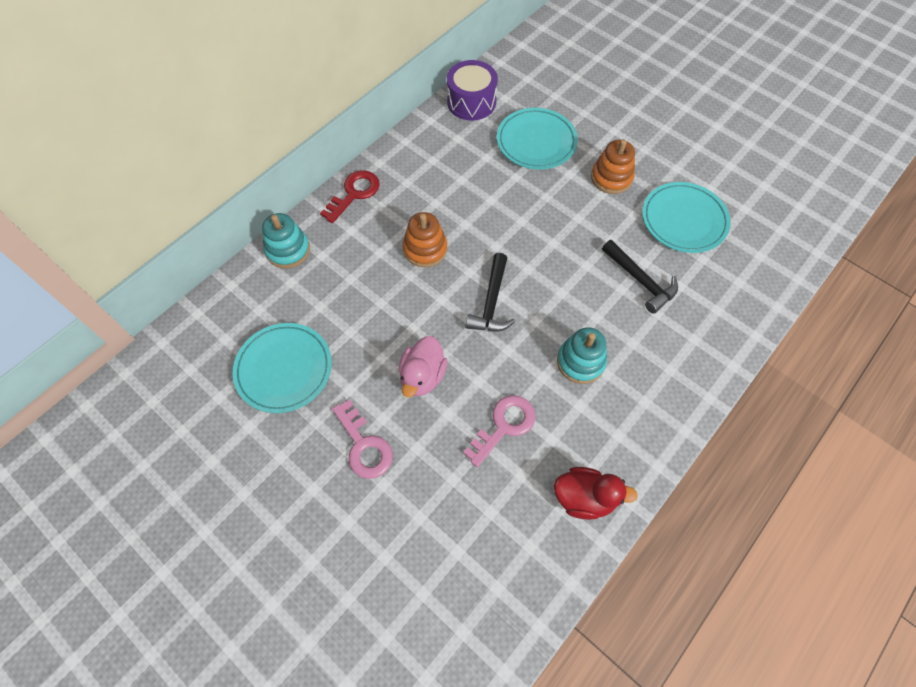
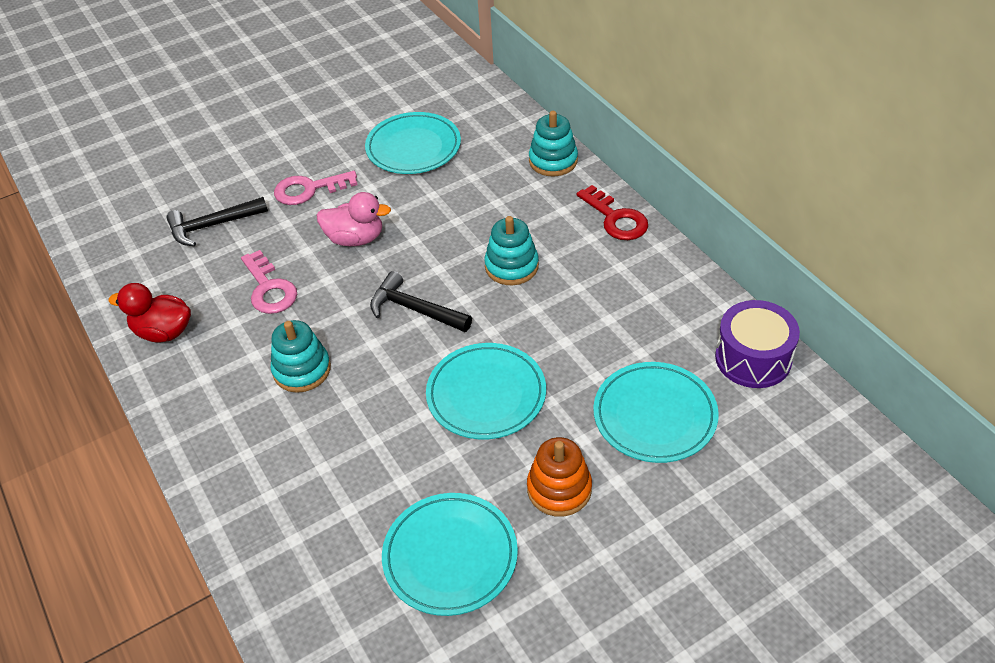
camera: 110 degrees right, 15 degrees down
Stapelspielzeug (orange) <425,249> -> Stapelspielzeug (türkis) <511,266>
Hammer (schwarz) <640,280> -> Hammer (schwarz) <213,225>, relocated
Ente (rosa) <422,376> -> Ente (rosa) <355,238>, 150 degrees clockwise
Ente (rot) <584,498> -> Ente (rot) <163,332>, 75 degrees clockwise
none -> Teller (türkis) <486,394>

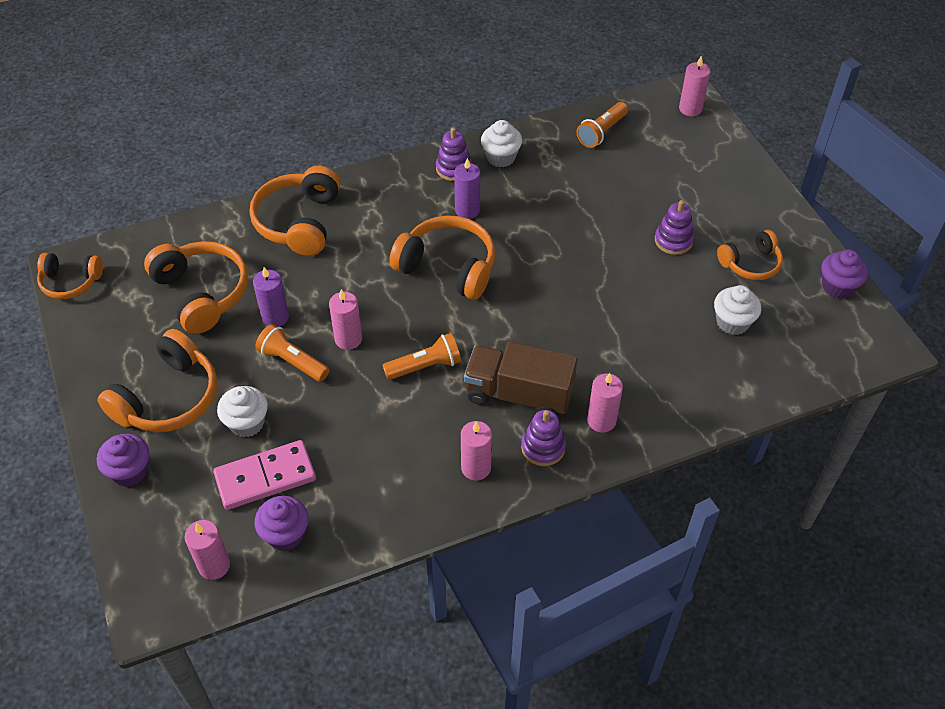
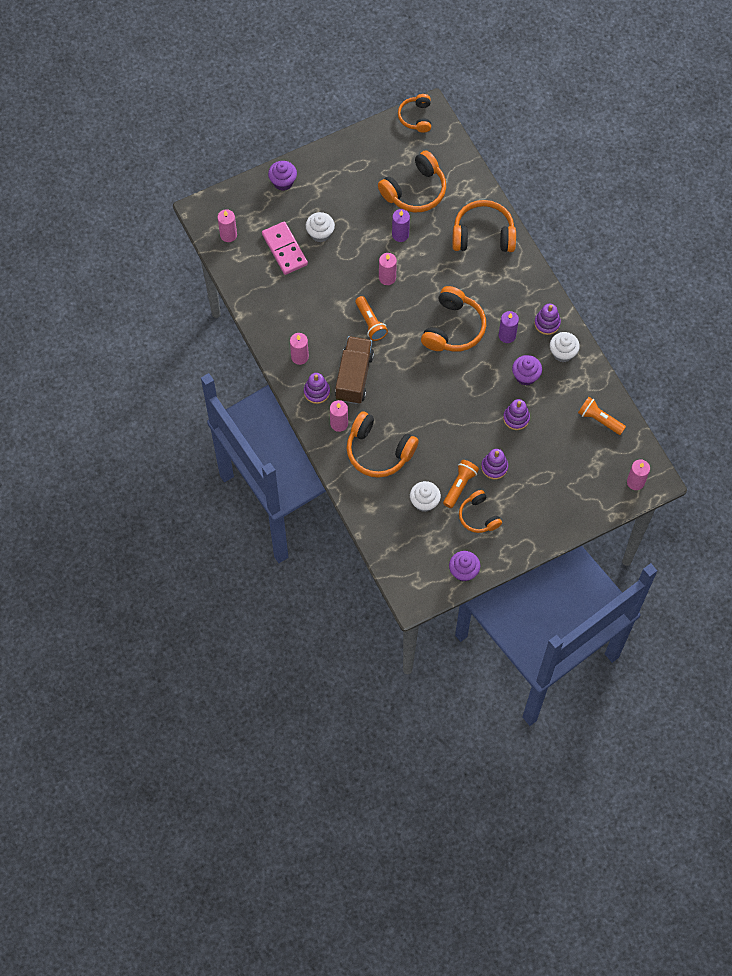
camera: 85 degrees right, 15 degrees up
Taschenlampe (orange) <292,362> -> Taschenlampe (orange) <459,486>, relocated
Kopfhörer (orange) <168,398> -> Kopfhörer (orange) <378,451>, relocated
Muffin (lila) <285,534> -> Muffin (lila) <525,376>, relocated
none -> Stapelspielzeug (lila) <516,418>

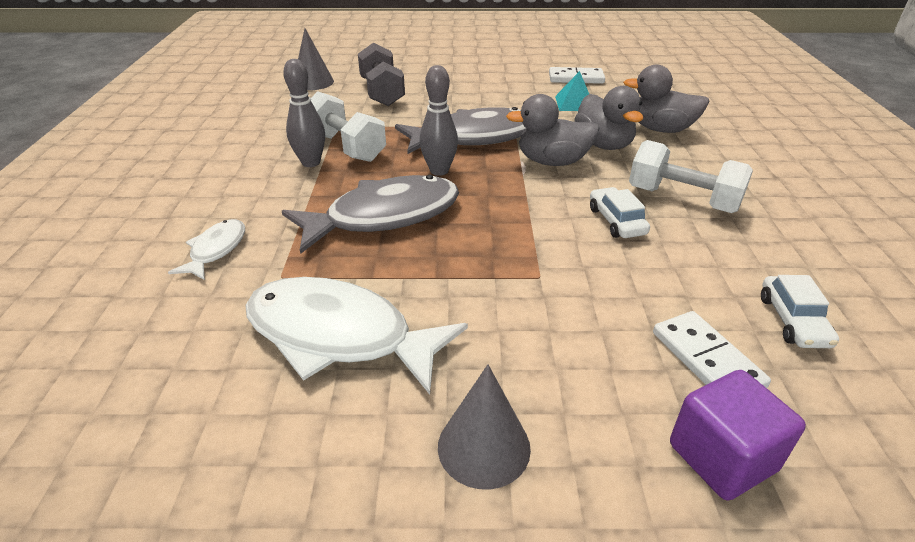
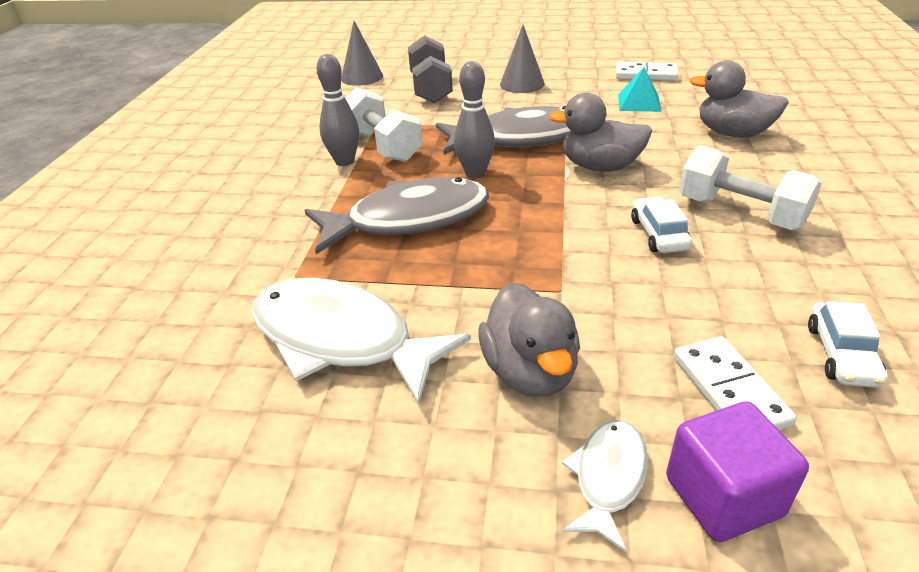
camera: 10 degrees right, 0 degrees up
Ente (grau) <603,144> -> Ente (grau) <530,372>, relocated
Fisch (weiß) <216,250> -> Fisch (weiß) <608,477>, relocated
Kegel (grau) <484,447> -> Kegel (grau) <522,84>, relocated

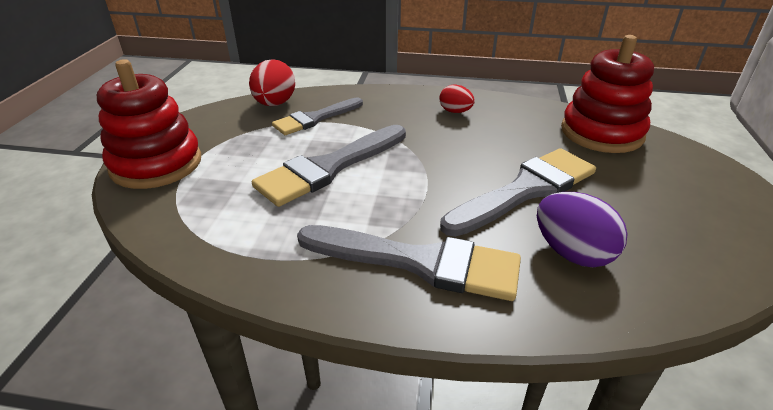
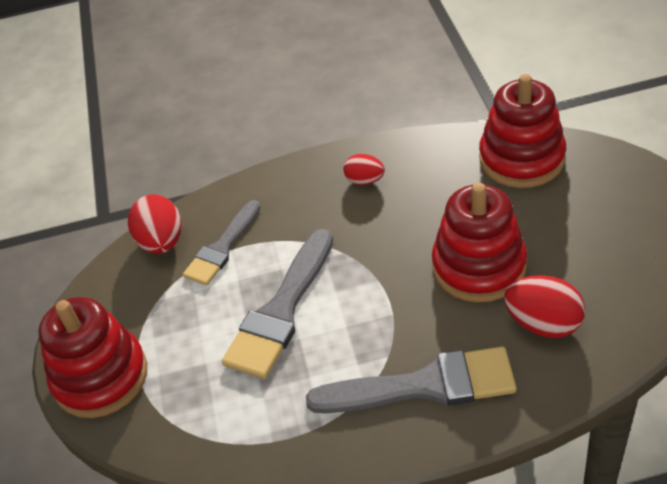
camera: 15 degrees left, 10 degrees up
Pinsel (grau) <525,190> -> Stapelspielzeug (rot) <479,266>
Ei (lila) <572,253> -> Ei (rot) <543,324>

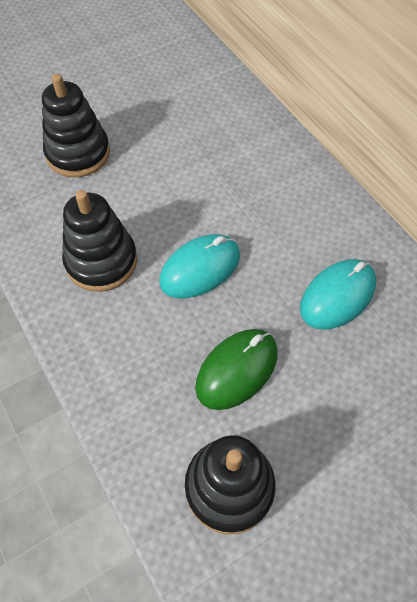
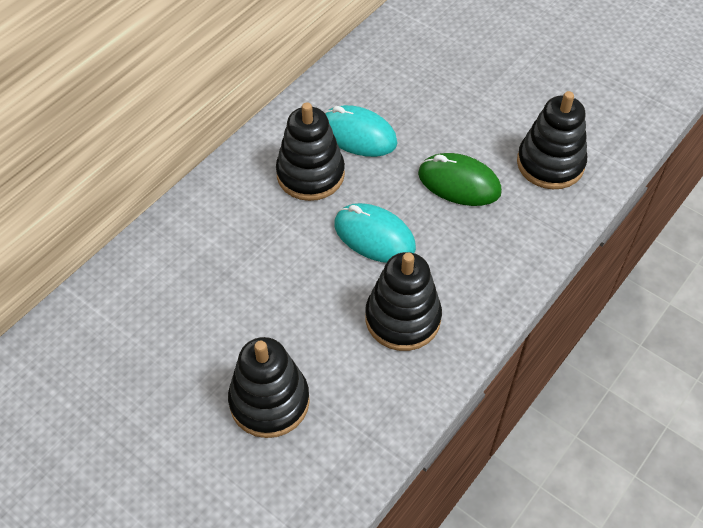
camera: 110 degrees left, 5 degrees down
none -> Stapelspielzeug (schwarz) <310,174>

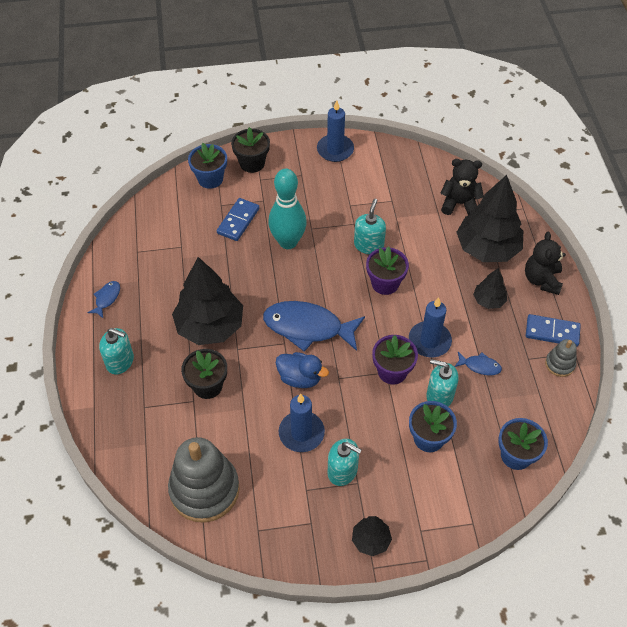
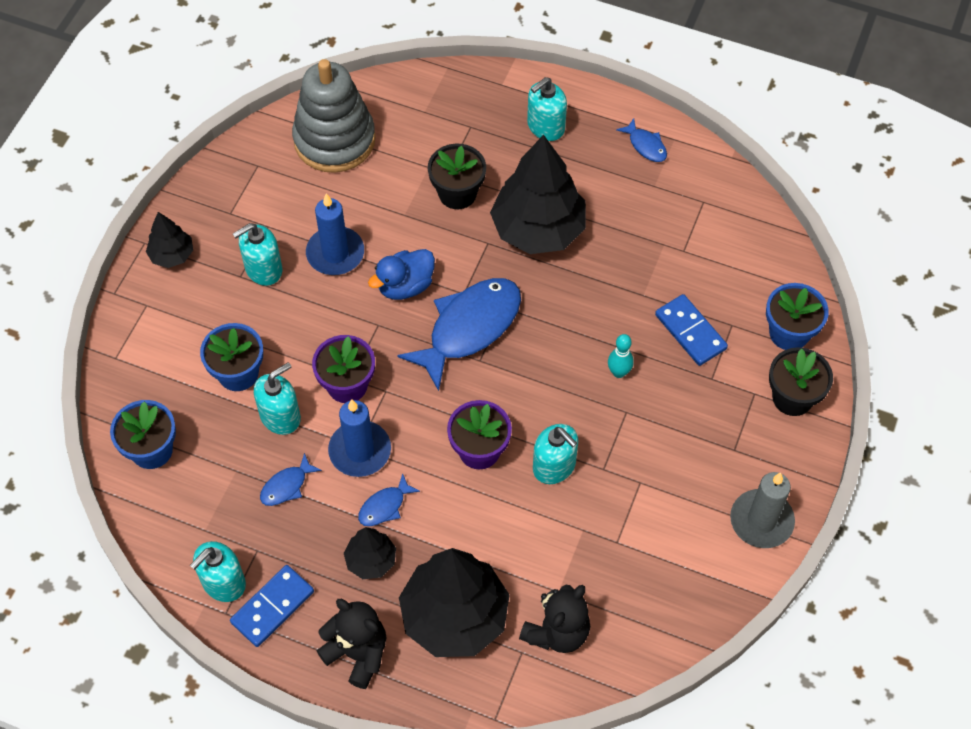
camera: 120 degrees right, 5 degrees up
Kerze (blau) <335,150> -> Kerze (grau) <761,521>
Bowlingkegel (türkis) <288,242> -> Bowlingkegel (türkis) <619,372>, x0.45
Stapelspielzeug (grau) <559,364> -> Seifenspender (türkis) <223,582>
none -> Fisch (blau) <385,506>

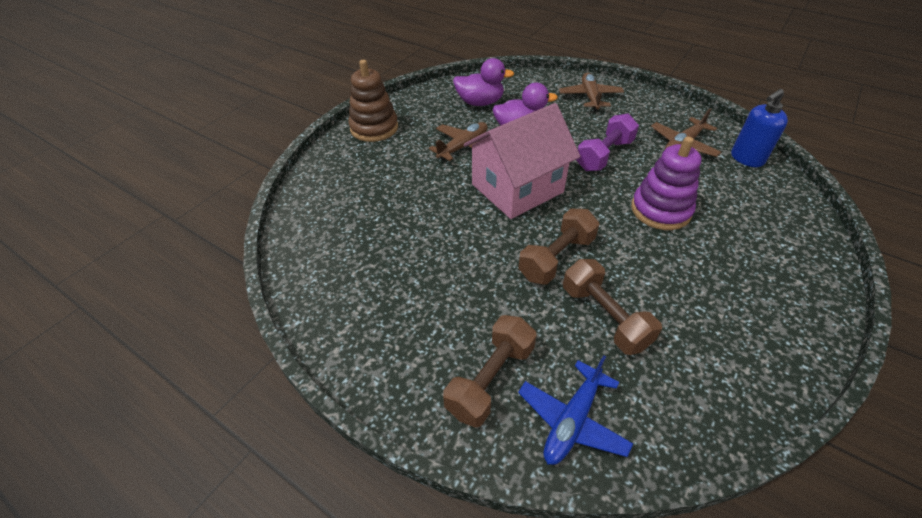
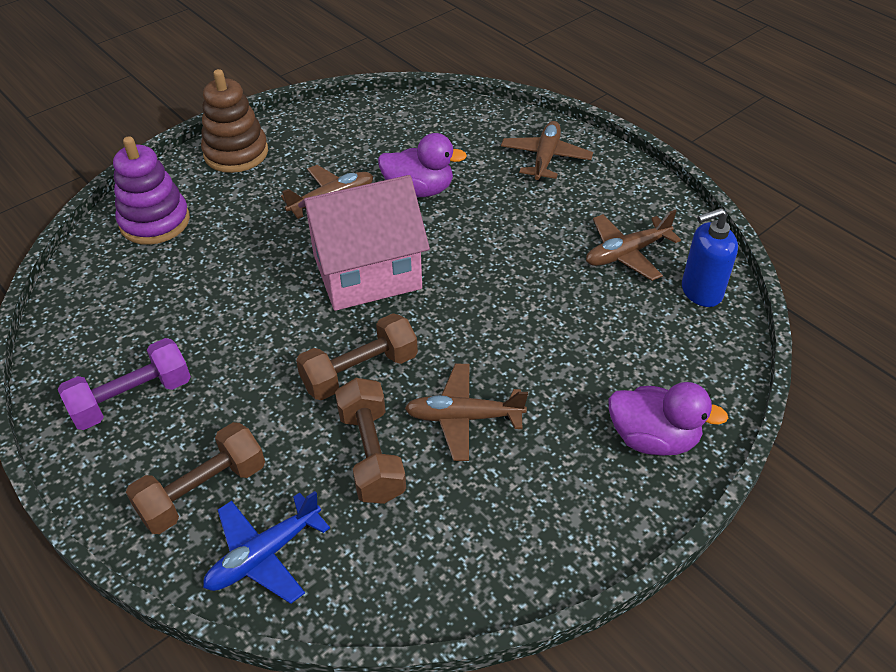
camera: 15 degrees right, 0 degrees up
Ente (lila) <480,102> -> Ente (lila) <653,438>, relocated
Hantel (lila) <604,155> -> Hantel (lila) <132,398>, relocated
Stapelspielzeug (lila) <660,210> -> Stapelspielzeug (lila) <155,222>, relocated
none -> Flugzeug (braun) <463,418>

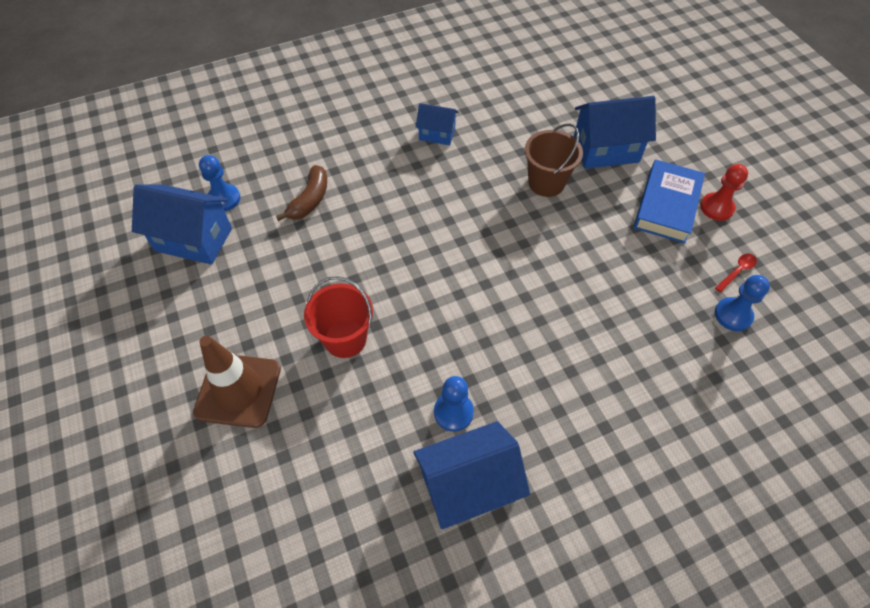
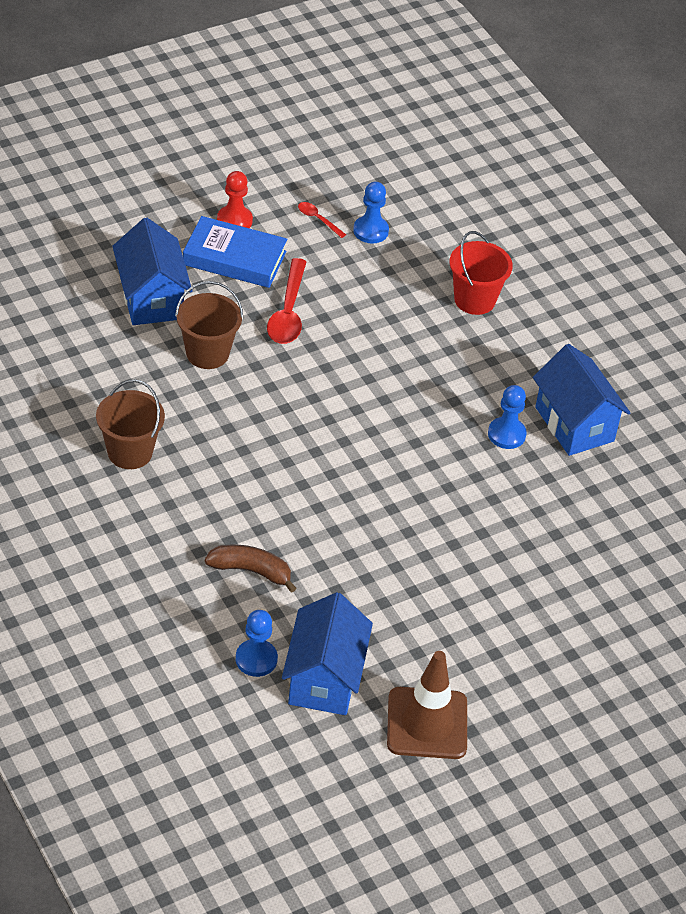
camera: 100 degrees left, 10 degrees down
Haus (blau) <437,134> -> Eimer (braun) <130,452>
Eimer (rot) <345,339> -> Eimer (rot) <474,300>, relocated
Leitkegel (braun) <238,390> -> Leitkegel (braun) <427,723>, relocated
none -> Löffel (rot) <288,312>

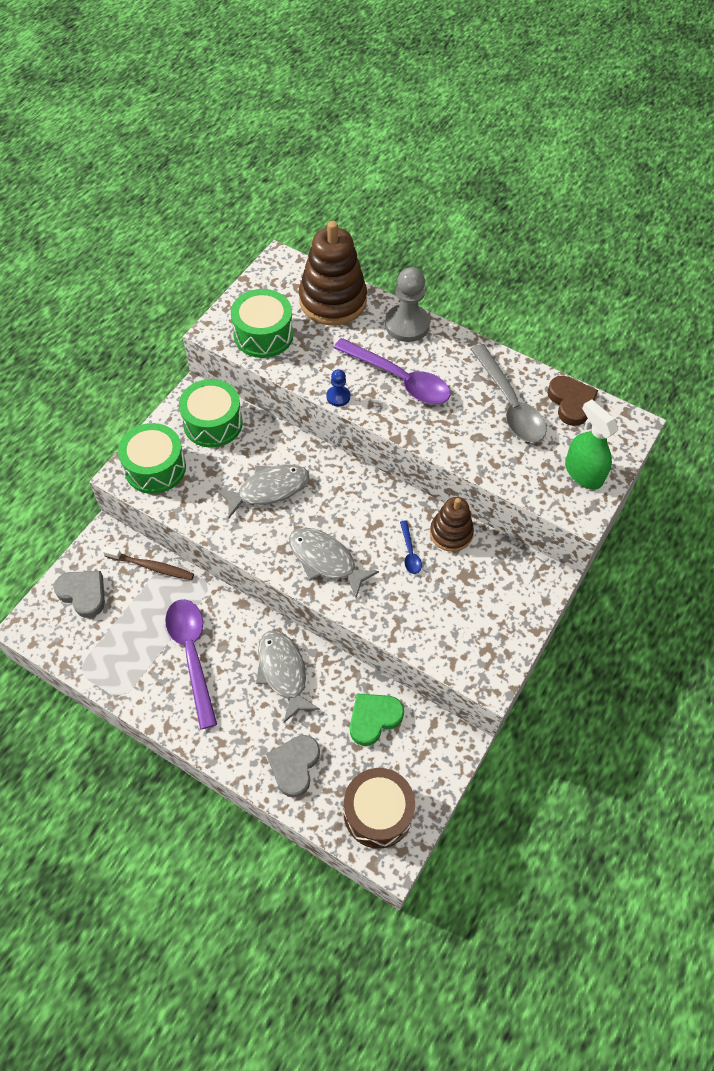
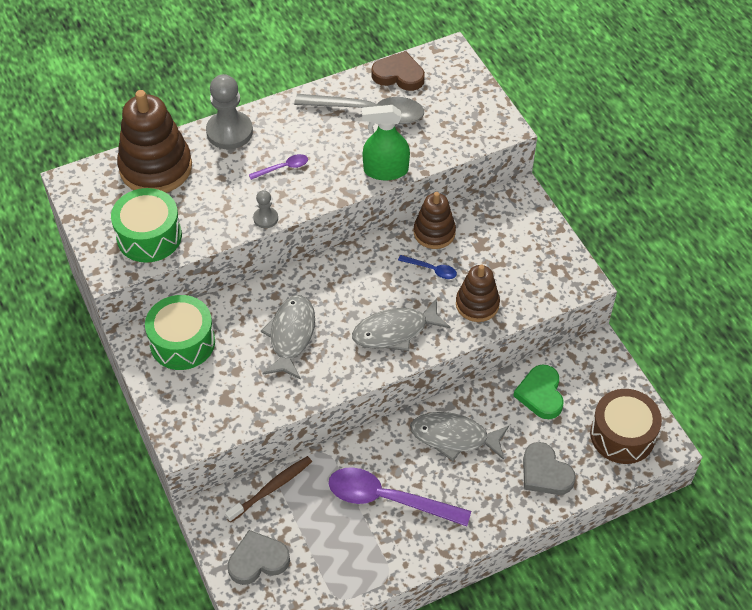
camera: 55 degrees left, 5 degrees down
Löffel (lila) <399,379> -> Löffel (lila) <283,168>, x0.46
Bauer (blau) <338,397> -> Bauer (grau) <265,218>
Sprühflasche (grün) <583,473> -> Sprühflasche (grün) <385,170>, relocated
Trommel (grün) <155,468> -> none
none -> Stapelspielzeug (braun) <477,304>

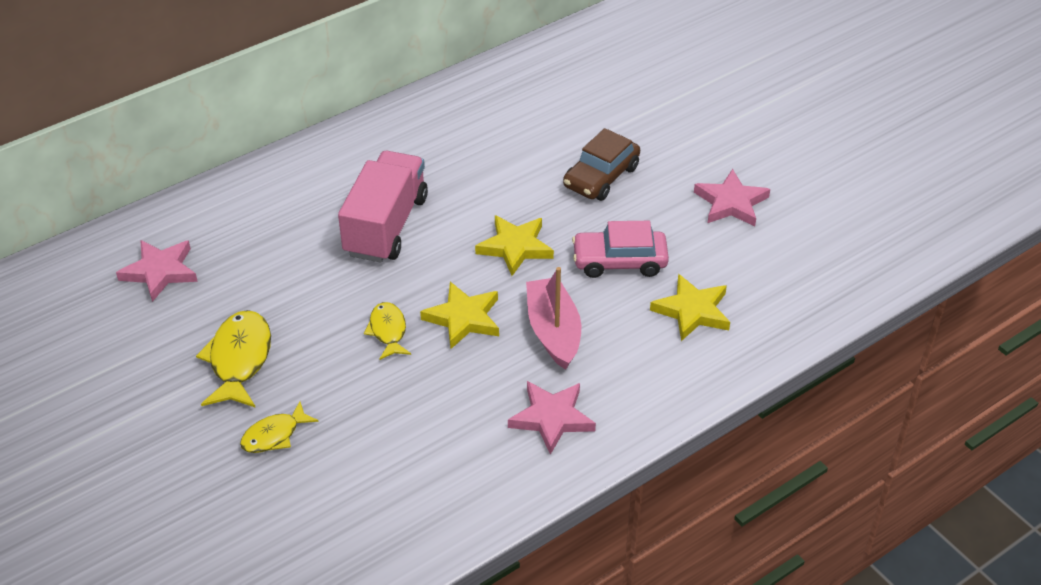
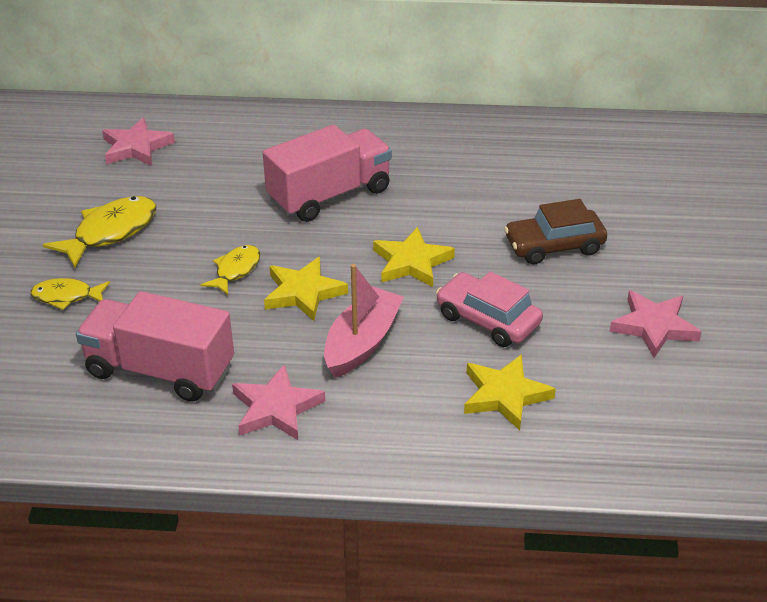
camera: 40 degrees right, 5 degrees down
none -> Lastwagen (rosa) <160,370>

